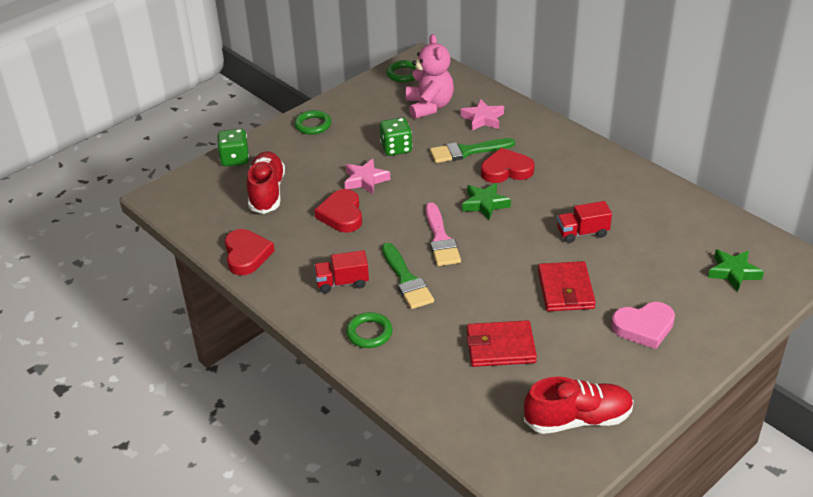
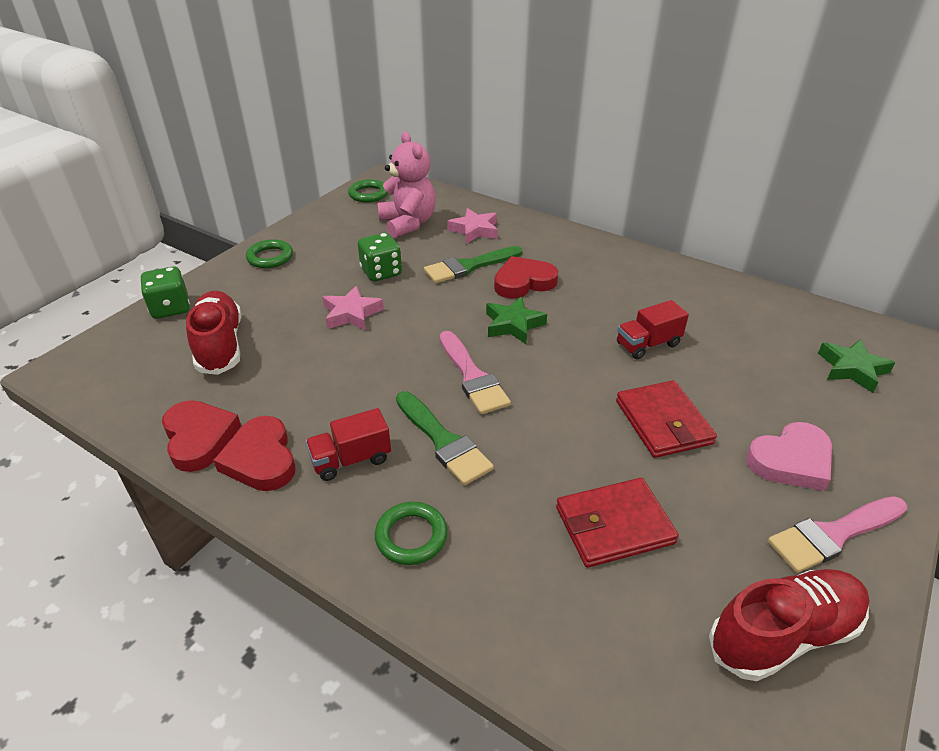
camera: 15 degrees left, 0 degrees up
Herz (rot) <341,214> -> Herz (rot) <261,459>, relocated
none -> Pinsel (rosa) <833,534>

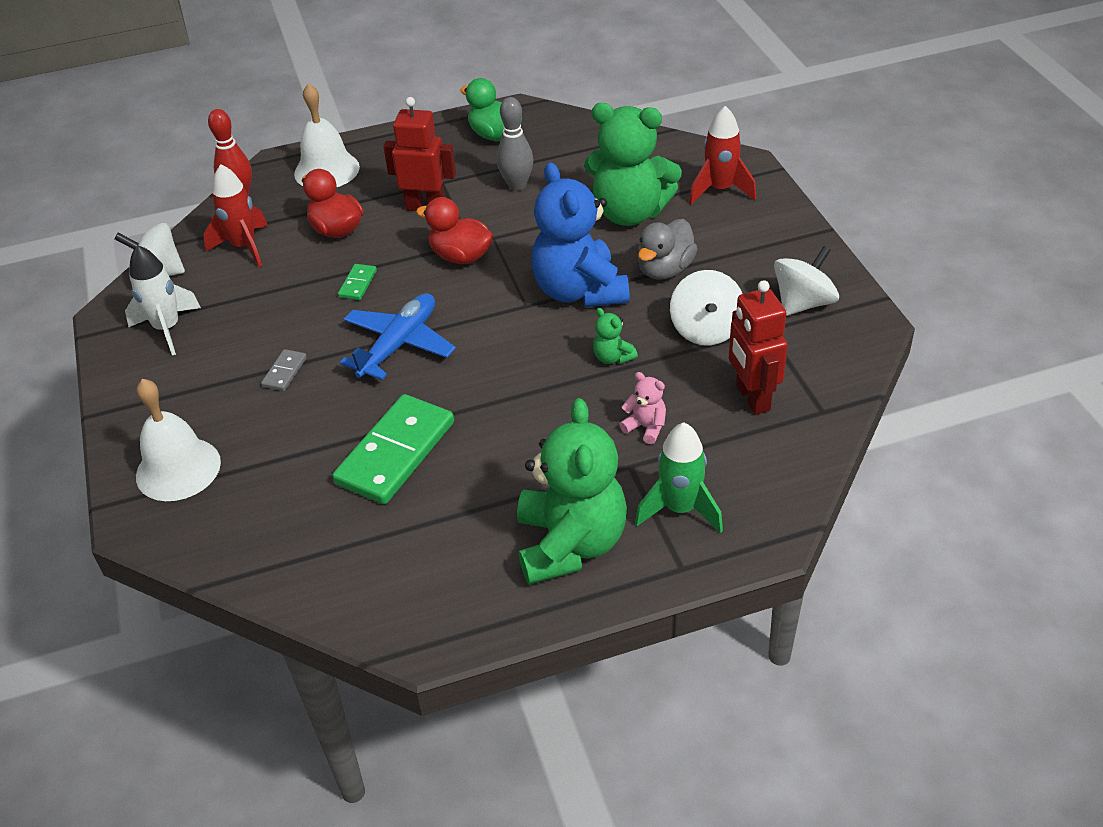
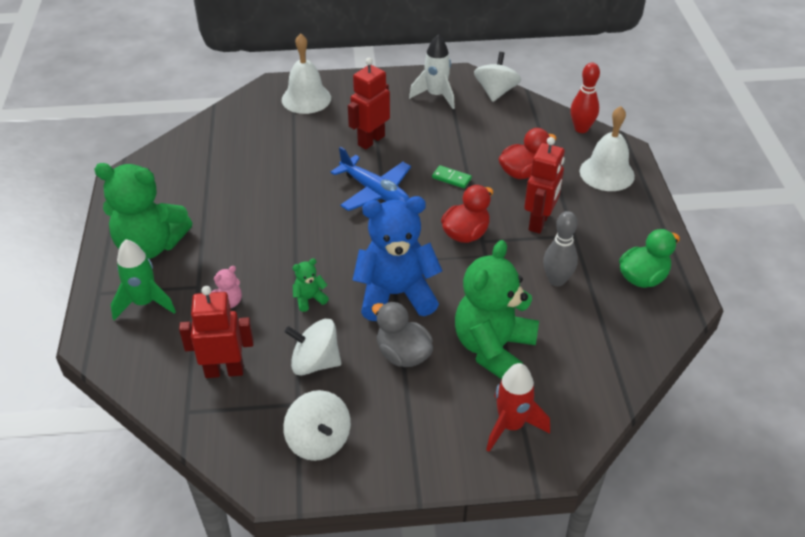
camera: 100 degrees right, 0 degrees up
Rakete (rot) <244,247> -> none
Dominostein (grau) <284,372> -> Roboter (rot) <371,140>
Dominostein (grün) <395,453> -> none

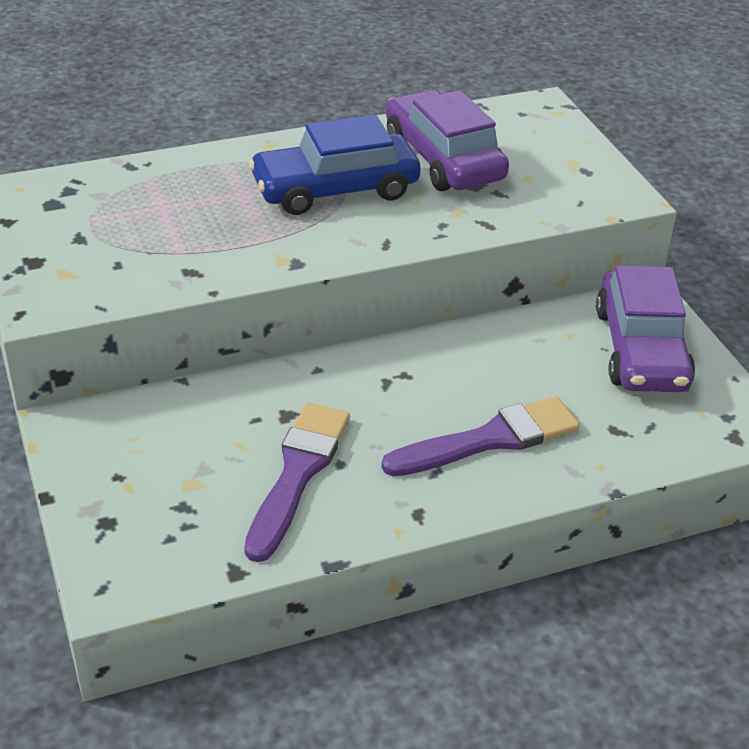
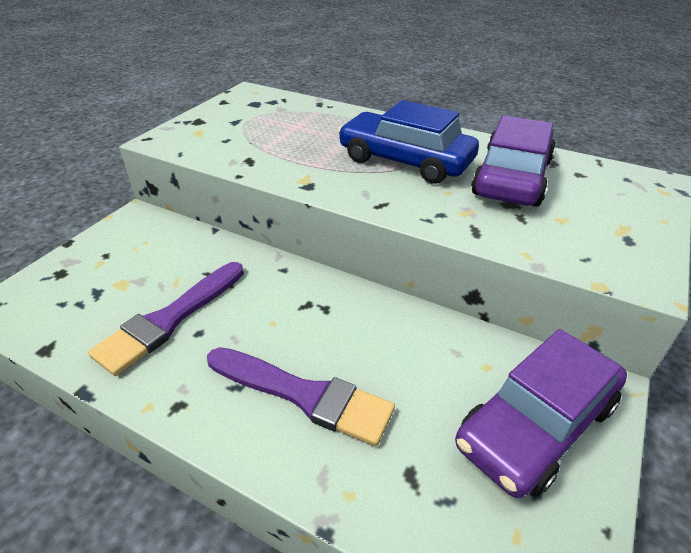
camera: 50 degrees right, 0 degrees up
Pinsel (lila) <298,473> -> Pinsel (lila) <169,320>, 150 degrees clockwise

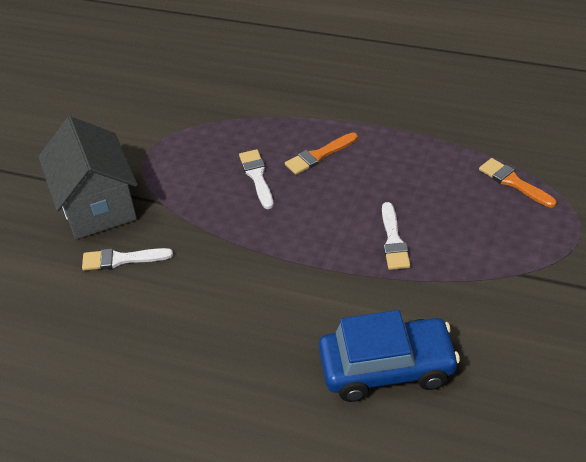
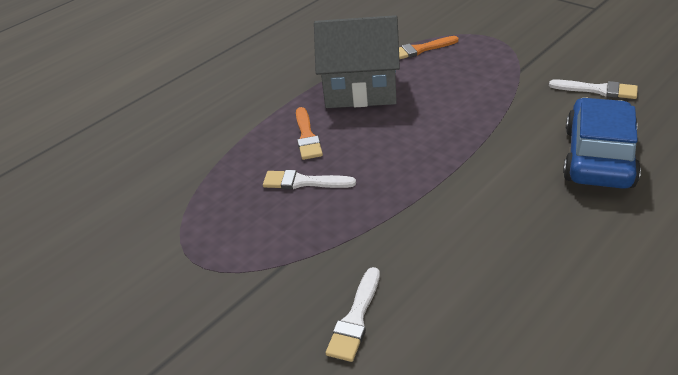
camera: 65 degrees left, 5 degrees down
Haus (grau) <97,205> -> Haus (grau) <361,90>, relocated
Pinsel (weiß) <393,240> -> Pinsel (weiß) <598,90>, relocated

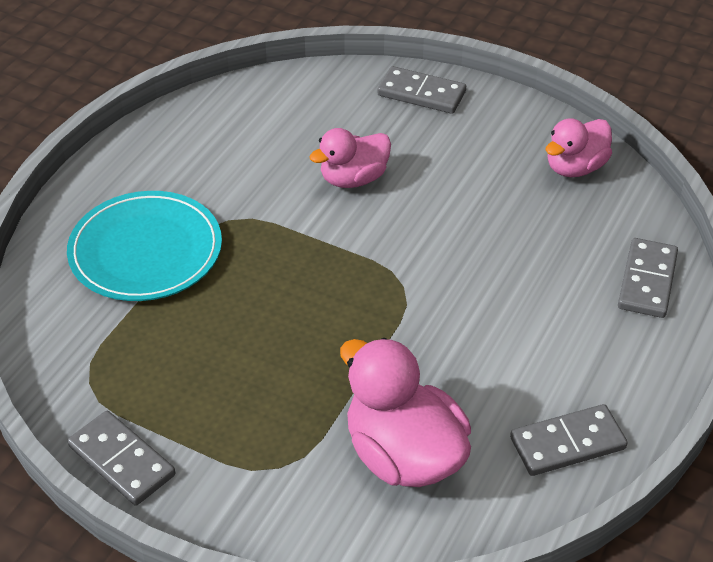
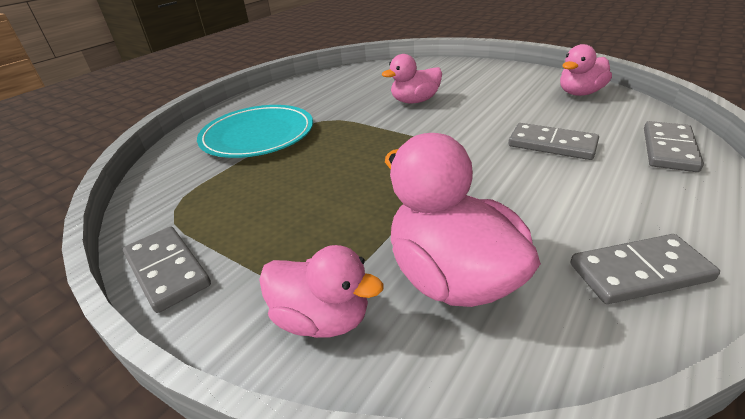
camera: 10 degrees right, 10 degrees down
Dominostein (grau) <421,93> -> Dominostein (grau) <552,144>, relocated
none -> Ente (rosa) <322,318>

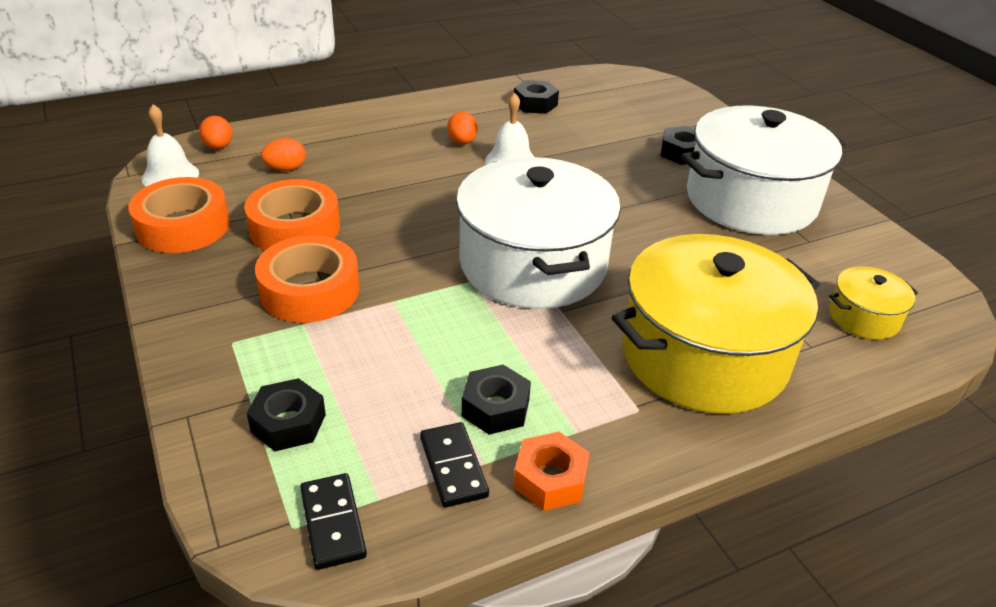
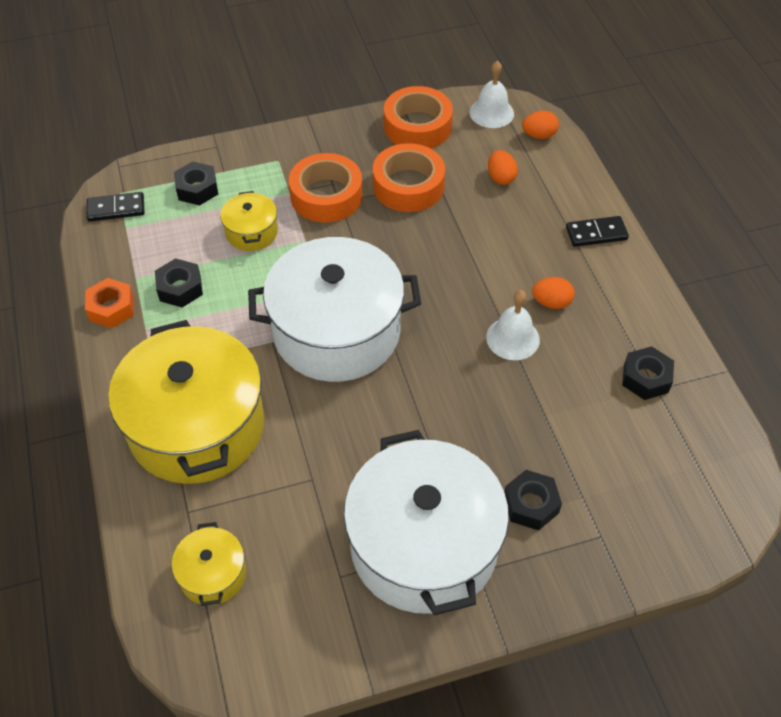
camera: 100 degrees right, 15 degrees up
Dominostein (schwarz) <453,467> -> Dominostein (schwarz) <596,233>, relocated
none -> Kochtopf (gelb) <251,232>

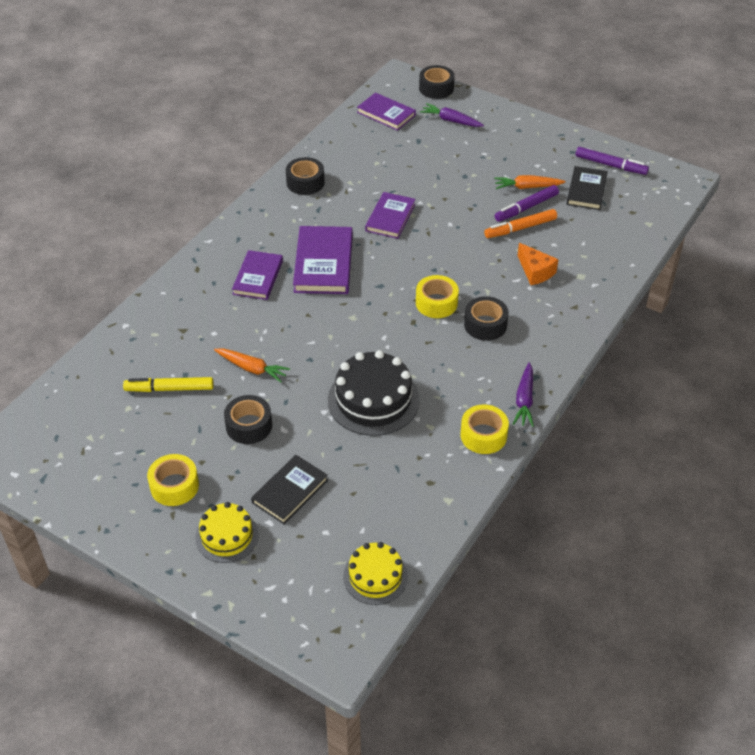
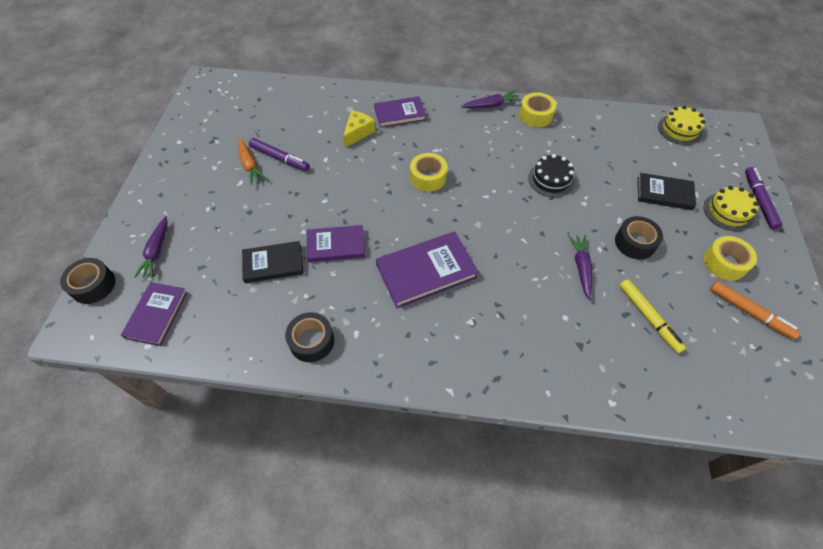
camera: 115 degrees left, 10 degrees up
Filzstift (lila) <610,165> -> Filzstift (lila) <759,201>, relocated
Buch (schwarz) <586,190> -> Buch (schwarz) <273,264>, relocated
Filzstift (orange) <520,228> -> Filzstift (orange) <749,312>, relocated
Käse (orange) <535,271> -> Käse (gelb) <358,133>
Buch (lila) <258,277> -> Buch (lila) <400,114>, relocated
Klebeband (schwarz) <485,325> -> none
Karotte (orange) <252,368> -> Karotte (lila) <581,268>
Kuchen (schwarz) <373,400> -> Kuchen (schwarz) <551,179>, x0.62

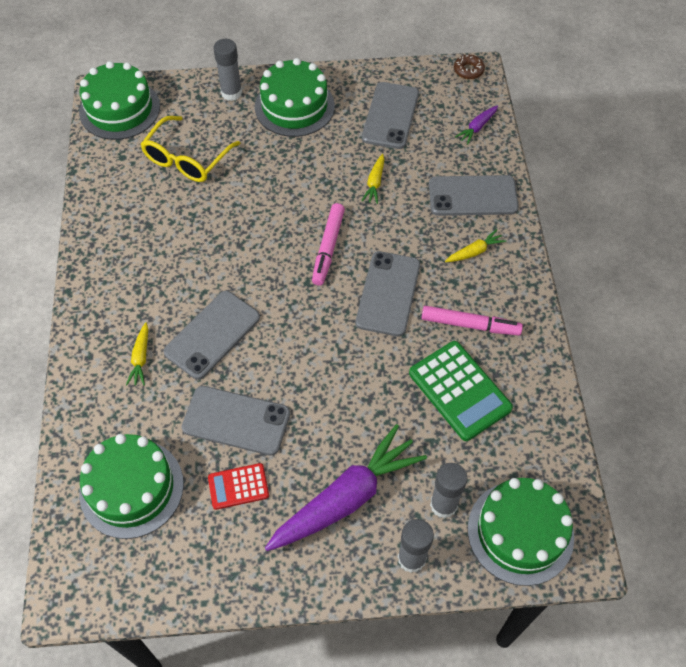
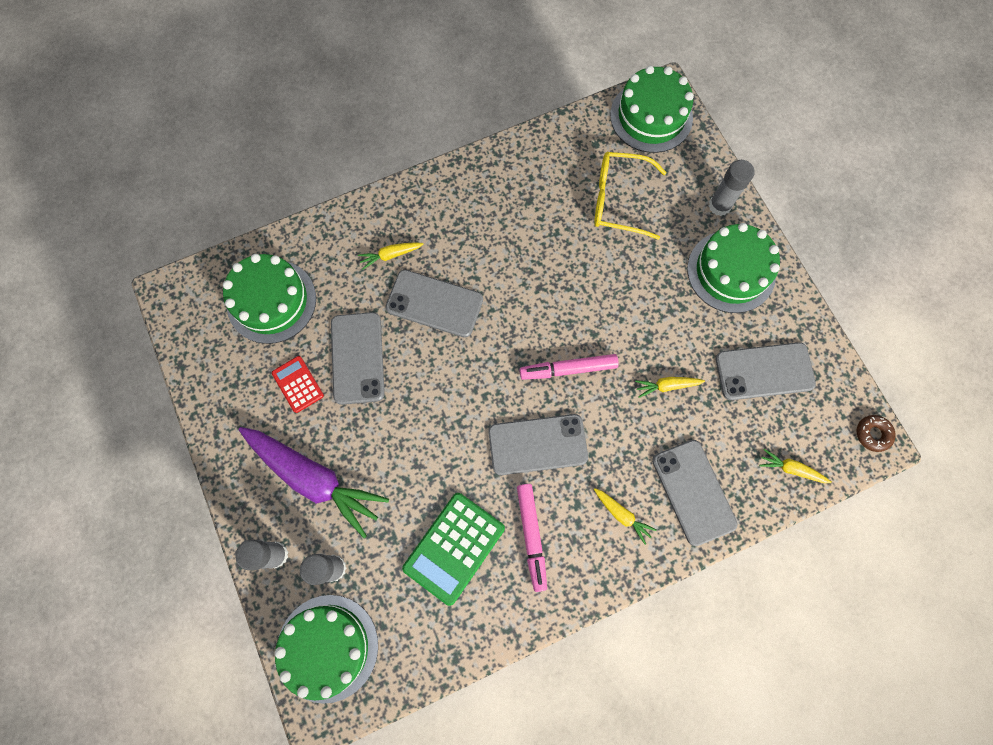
camera: 70 degrees right, 15 degrees up
Karotte (lila) <477,128> -> Karotte (gelb) <791,469>

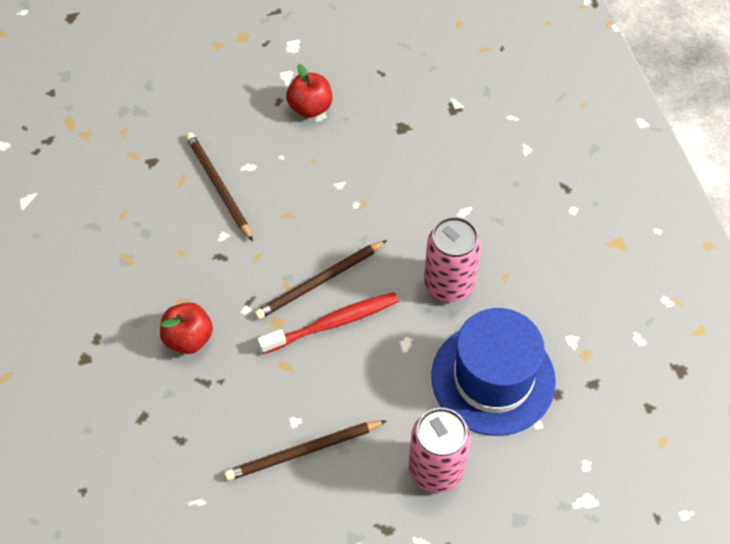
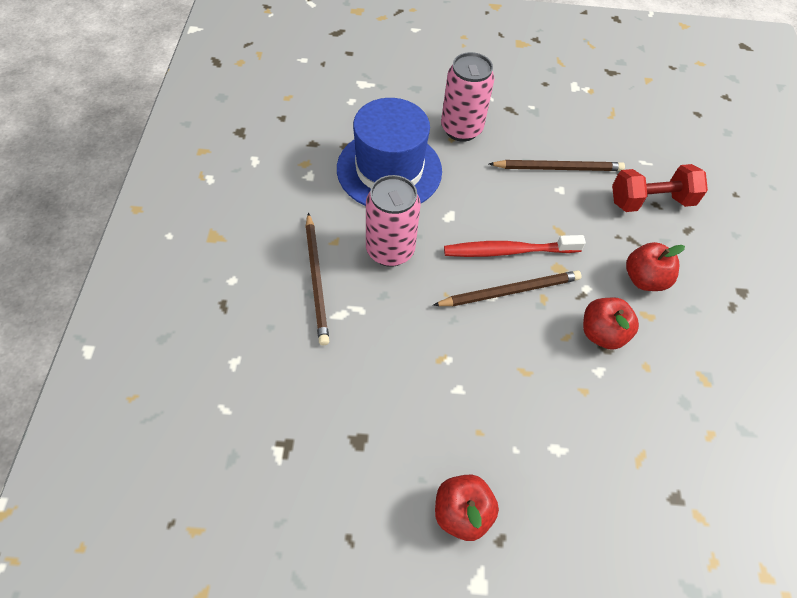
camera: 165 degrees left, 0 degrees up
Bleistift (braun) <218,186> -> Bleistift (braun) <316,280>, relocated
none -> Hantel (rot) <650,201>
none -> Apfel (rot) <602,333>

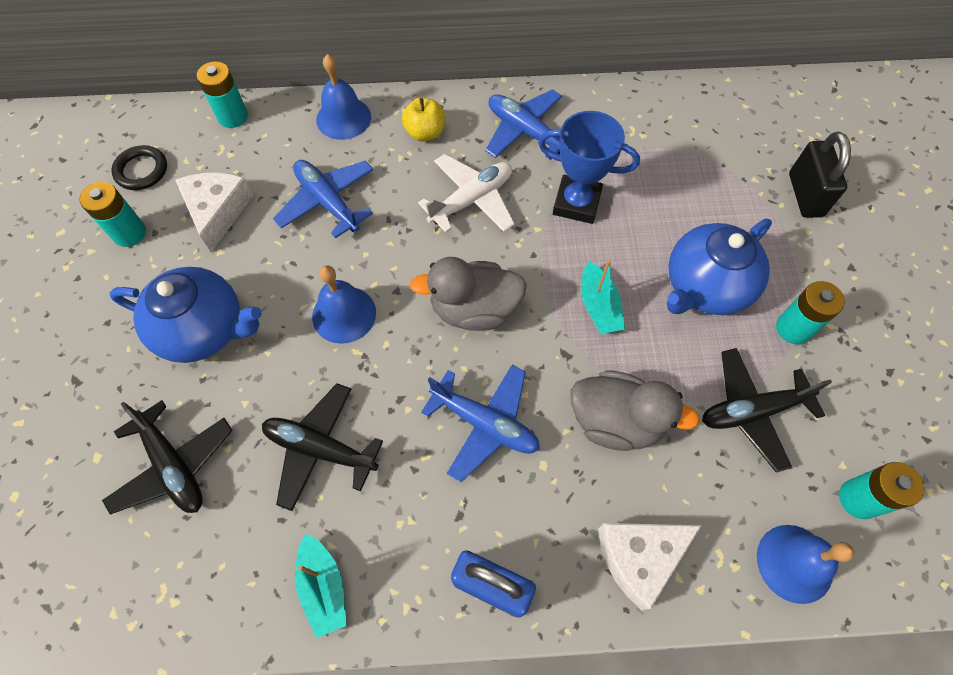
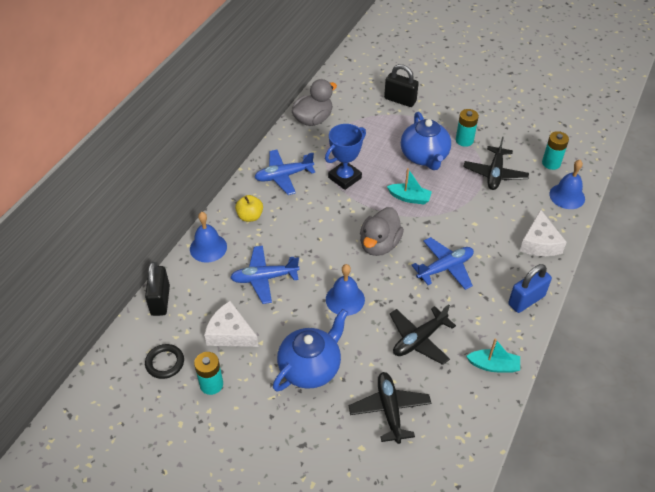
camera: 60 degrees left, 15 degrees down
Batterie (türkis) <233,116> -> Vorhängeschloss (schwarz) <160,300>
Flugzeug (weiß) <471,200> -> none
Ente (grau) <616,421> -> Ente (grau) <313,119>, relocated
Flugzeug (schwarz) <173,465> -> Flugzeug (schwarz) <389,410>, 90 degrees counterclockwise

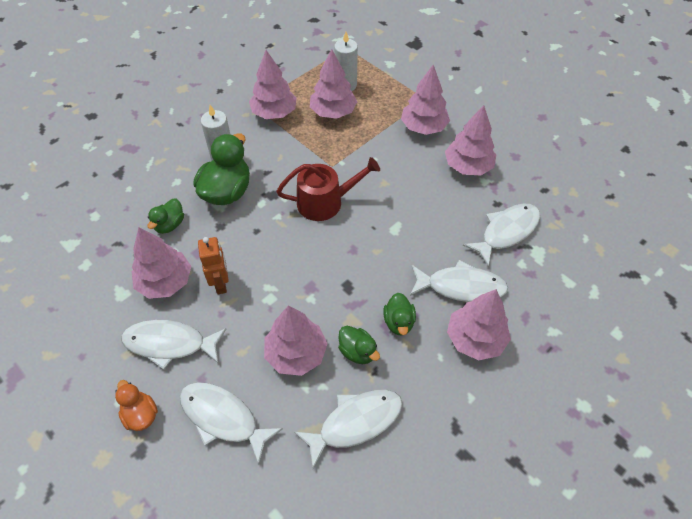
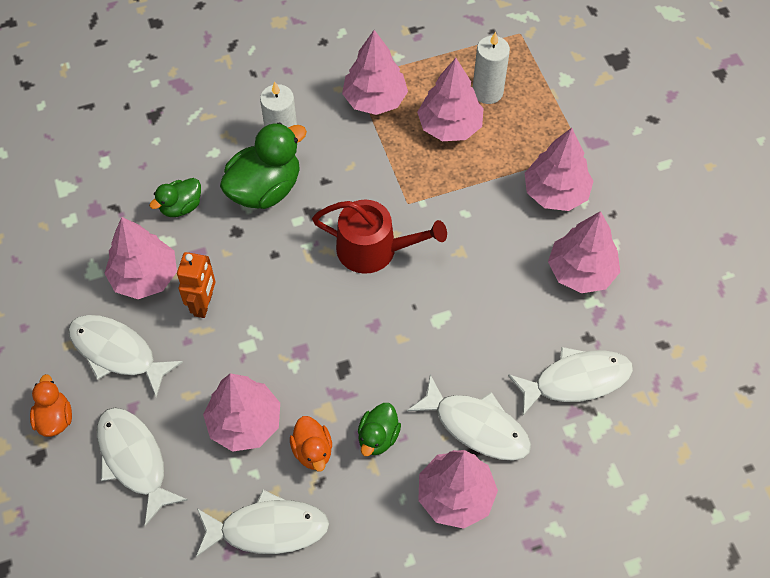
camera: 25 degrees right, 5 degrees up
Ente (grün) <357,352> -> Ente (orange) <313,451>

